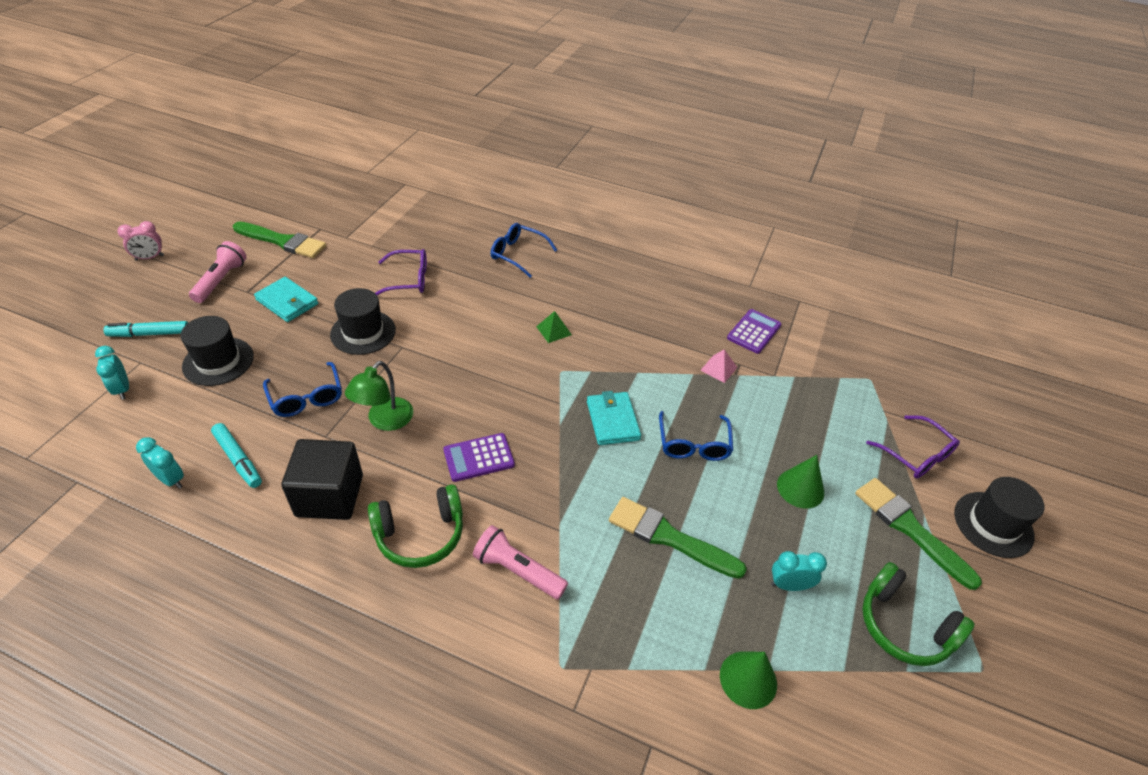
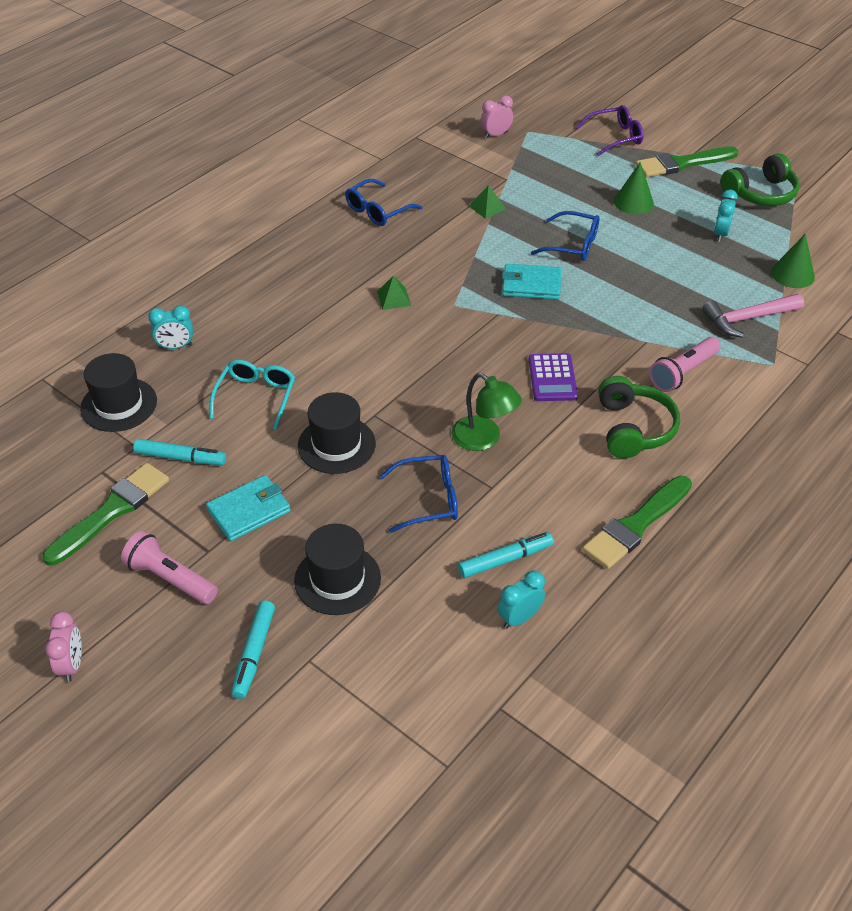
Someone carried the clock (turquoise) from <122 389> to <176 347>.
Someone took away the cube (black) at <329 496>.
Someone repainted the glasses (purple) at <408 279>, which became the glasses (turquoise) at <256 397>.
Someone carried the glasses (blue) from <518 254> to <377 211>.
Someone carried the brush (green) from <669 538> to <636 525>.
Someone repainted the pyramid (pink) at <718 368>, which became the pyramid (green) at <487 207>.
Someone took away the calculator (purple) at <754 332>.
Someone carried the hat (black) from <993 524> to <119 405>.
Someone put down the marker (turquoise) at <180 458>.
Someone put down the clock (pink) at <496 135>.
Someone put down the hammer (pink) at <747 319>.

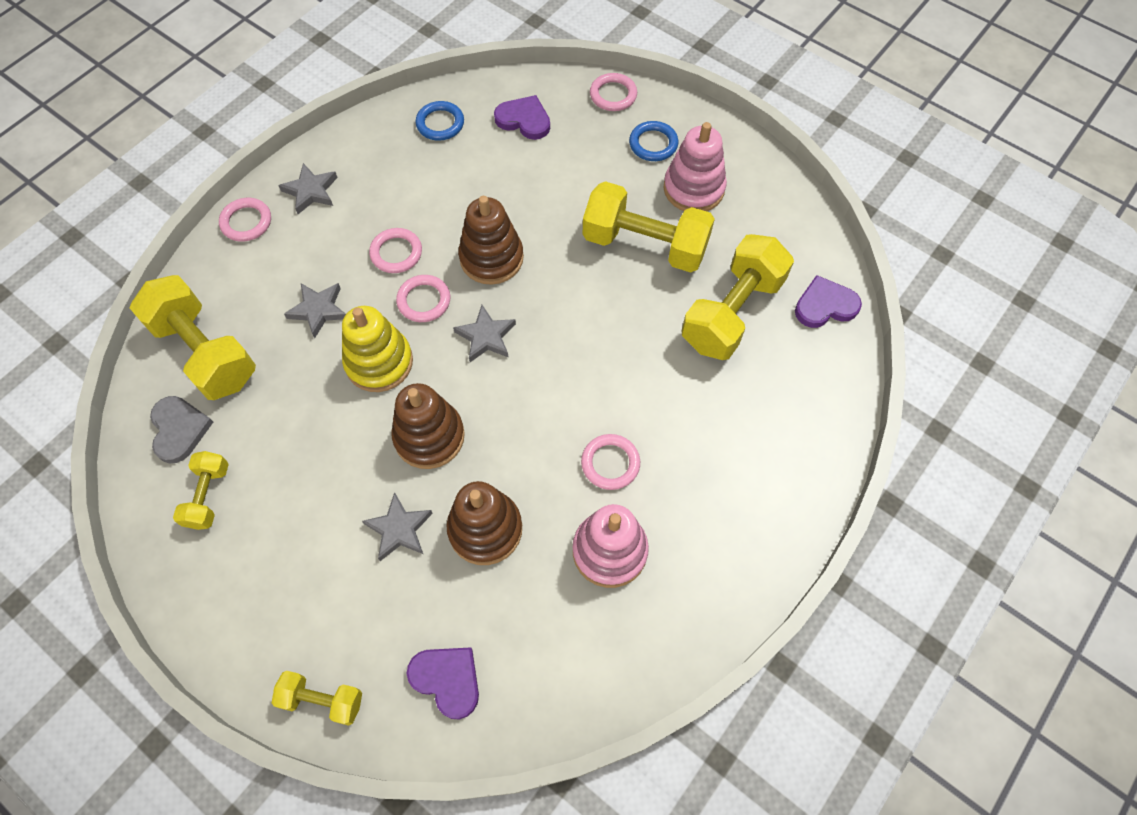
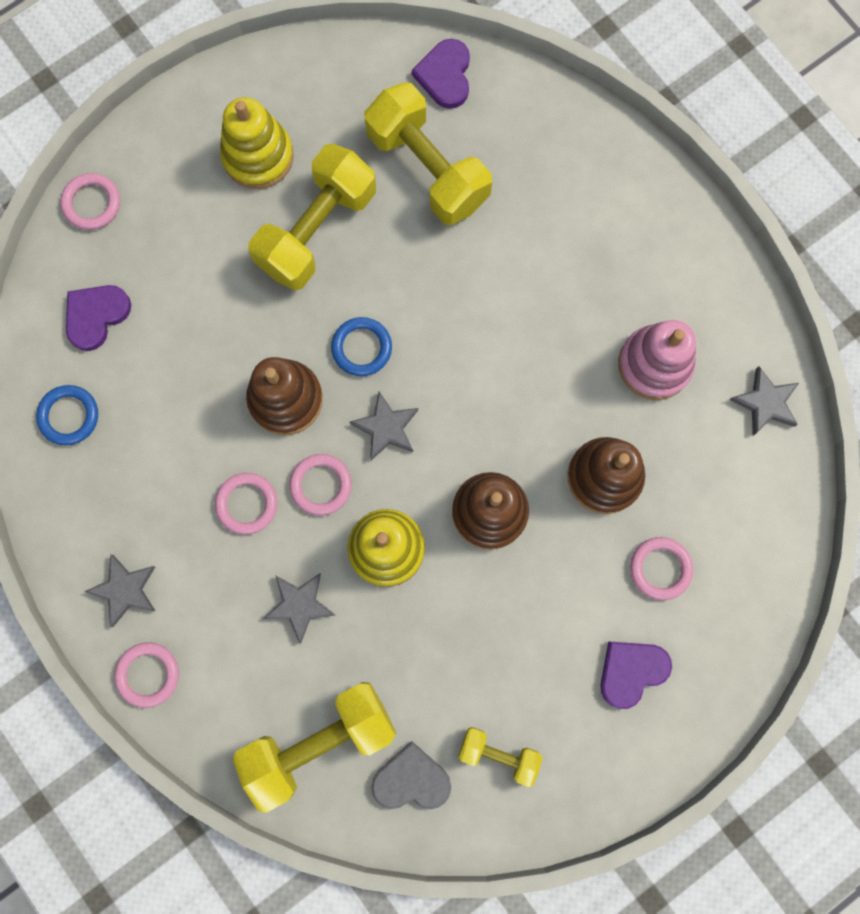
Someone took away the dumbbell (yellow) at <322 700>.
Someone carried the star (grey) from <399 529> to <765 403>.
Someone carried the heart (purple) from <447 680> to <631 671>.
Someone carried the ring (pink) from <610 463> to <660 568>.
Someone carried the ring (blue) from <653 144> to <362 348>.
Someone repainted the stacking toy (pink) at <693 189>, which became the stacking toy (yellow) at <258 156>.

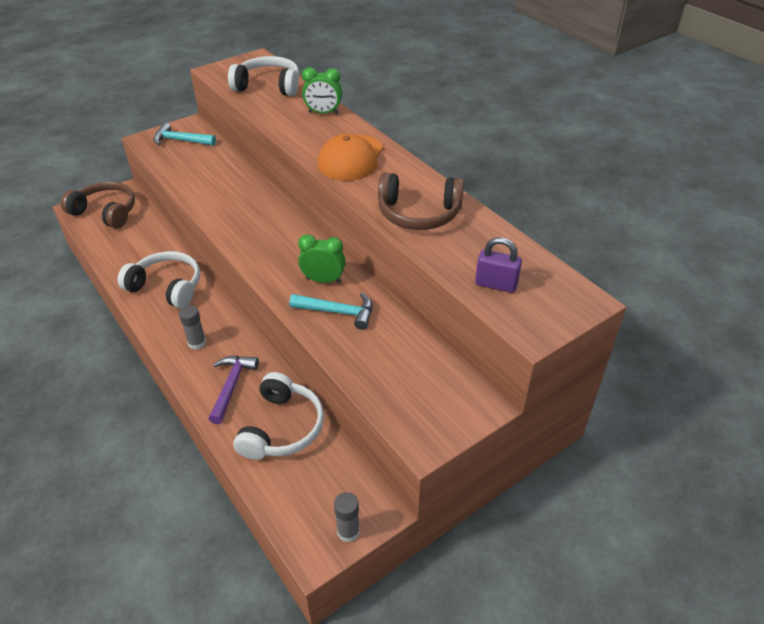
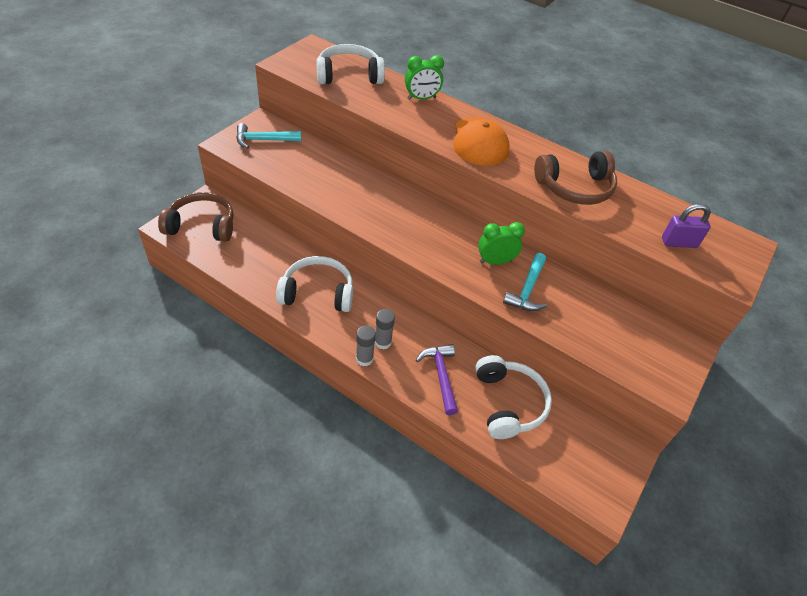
Someone rotated the hammer (turquoise) at <338 312> by 120 degrees clockwise.
Someone carried the glue stick (grey) from <348 531> to <364 359>.

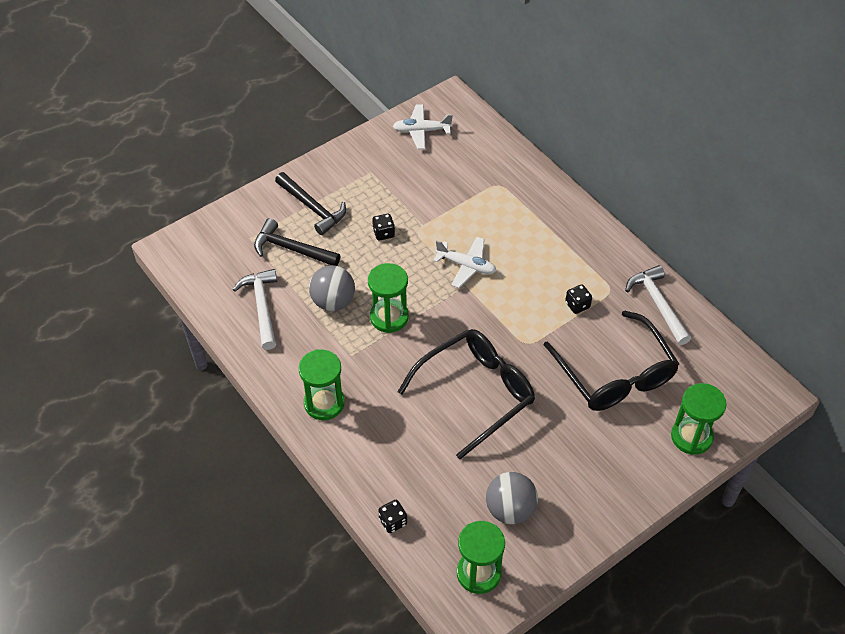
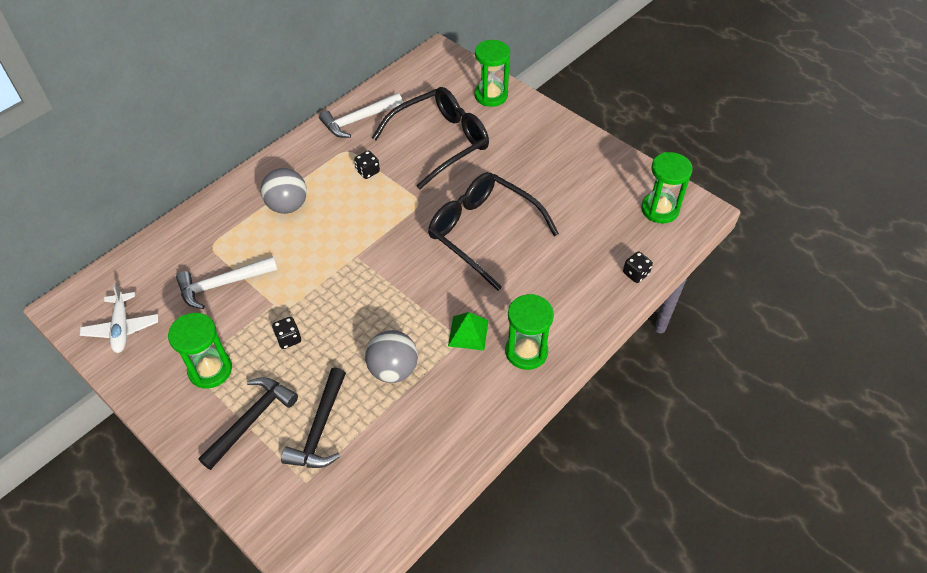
Someone carried the hammer (white) from <262 307> to <222 284>.
Someone carried the hourglass (green) from <389 317> to <210 370>.
Someone took away the plane (white) at <466 266>.
Someone carried the ball (grey) from <510 509> to <287 205>.
Someone put down the pyramid (green) at <468 333>.

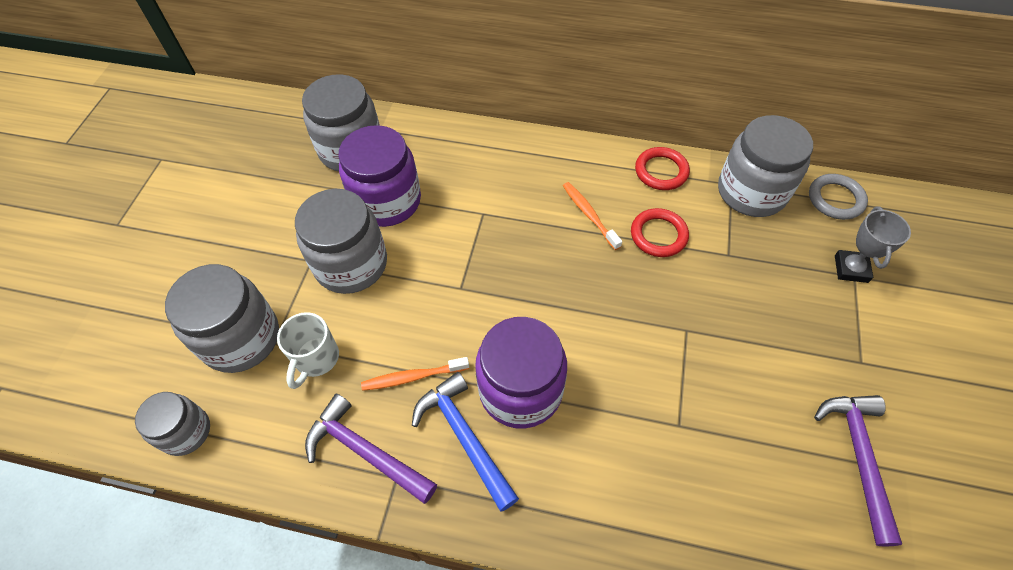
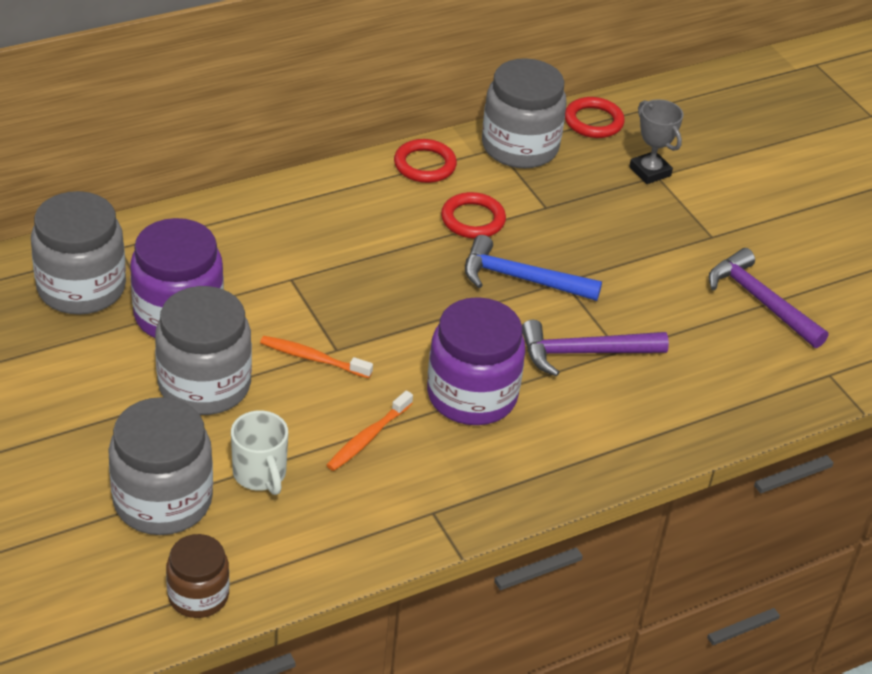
Someone repainted the jar (grey) at <186 432>, which became the jar (brown) at <198 595>.
Someone carried the hammer (purple) from <365 451> to <584 353>.
Someone carried the hammer (blue) from <464 437> to <521 279>.
Someone carried the toothbrush (orange) from <589 215> to <313 358>.
Someone repainted the ring (grey) at <835 199>, which became the ring (red) at <593 121>.

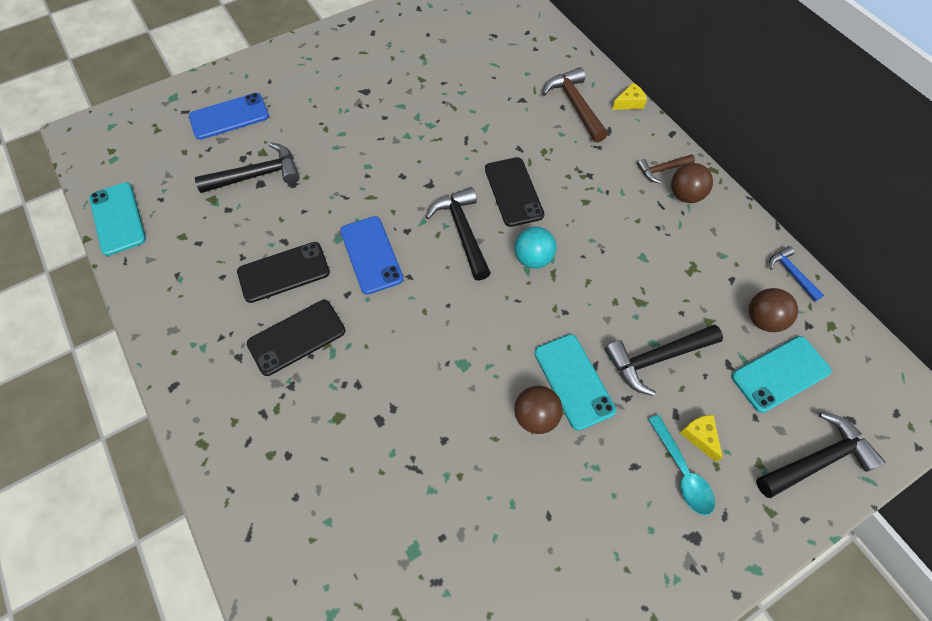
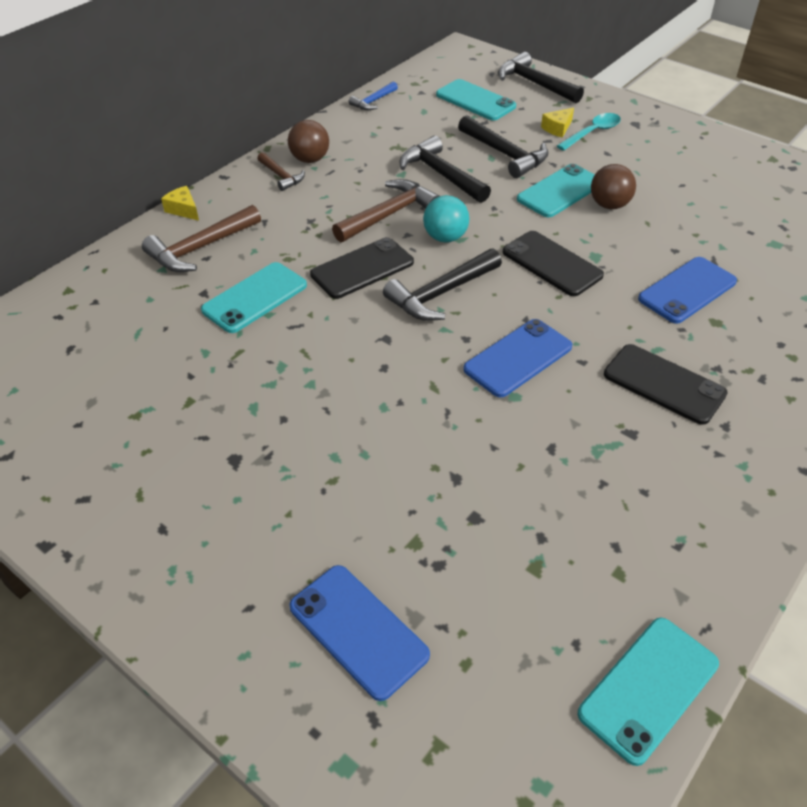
Someone carried the hammer (black) from <257 175> to <441 174>.
Someone carried the phone (black) from <284 272> to <552 264>.
Someone took away the ball (brown) at <763 320>.
Someone put down the phone (turquoise) at <255 298>.
Someone put down the hammer (brown) at <389 214>.
Someone put down the phone (blue) at <687 290>.

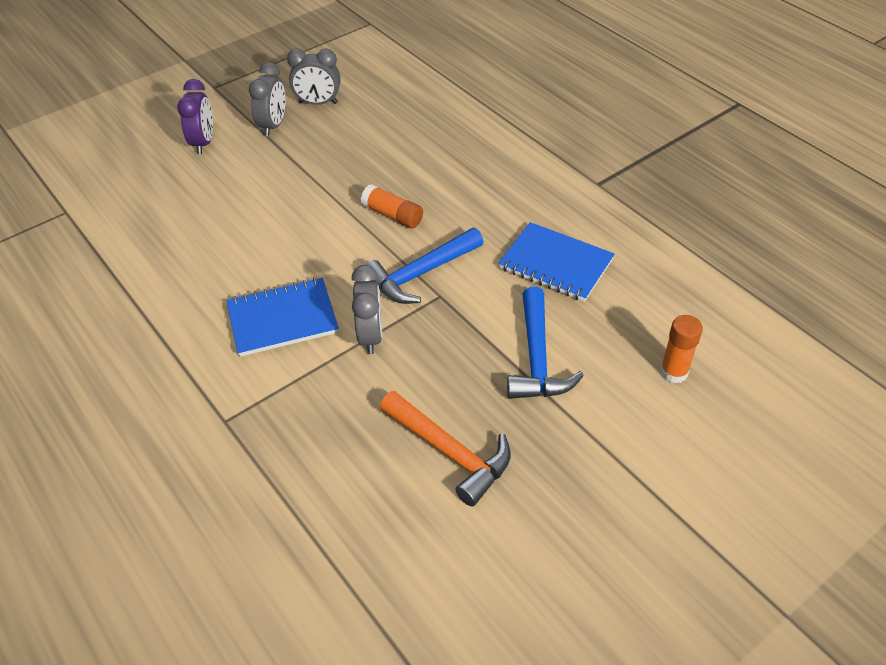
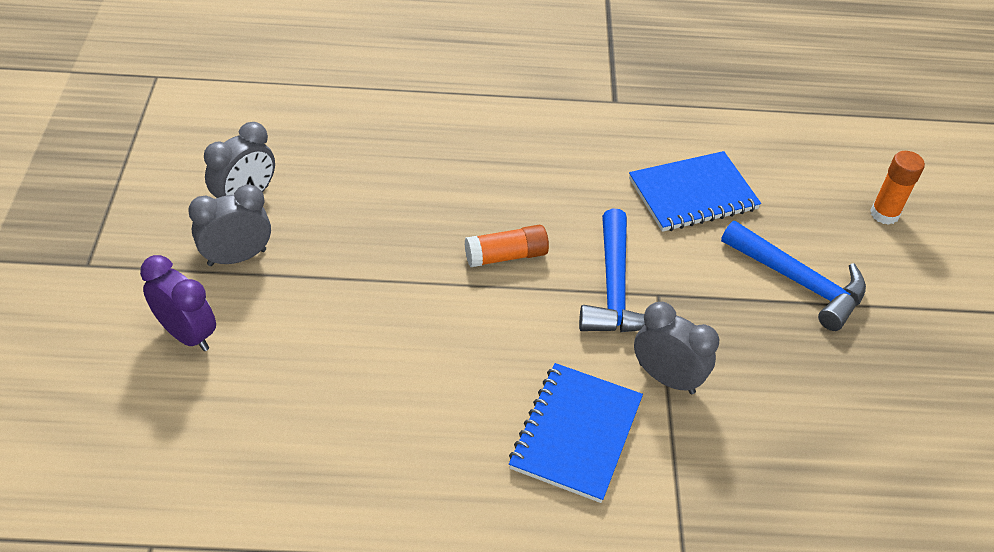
Someone rotated the clock (grey) at <273 126> by 75 degrees counterclockwise.
Someone took away the hammer (orange) at <450 453>.

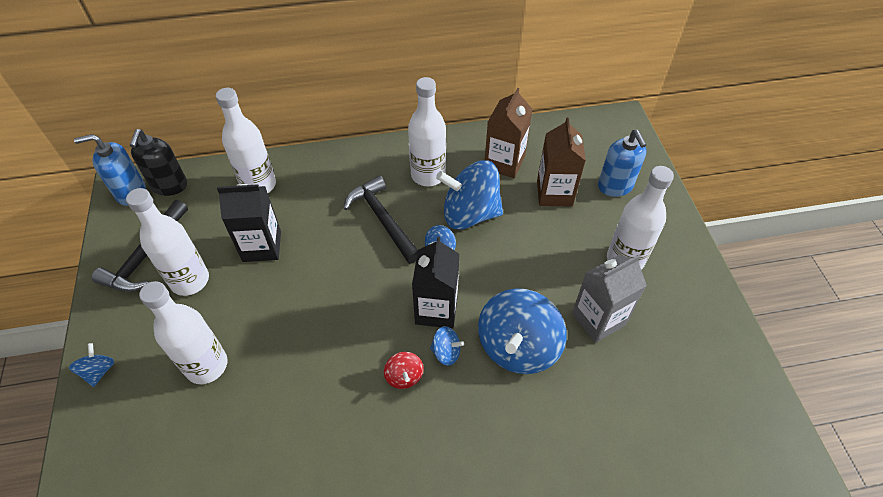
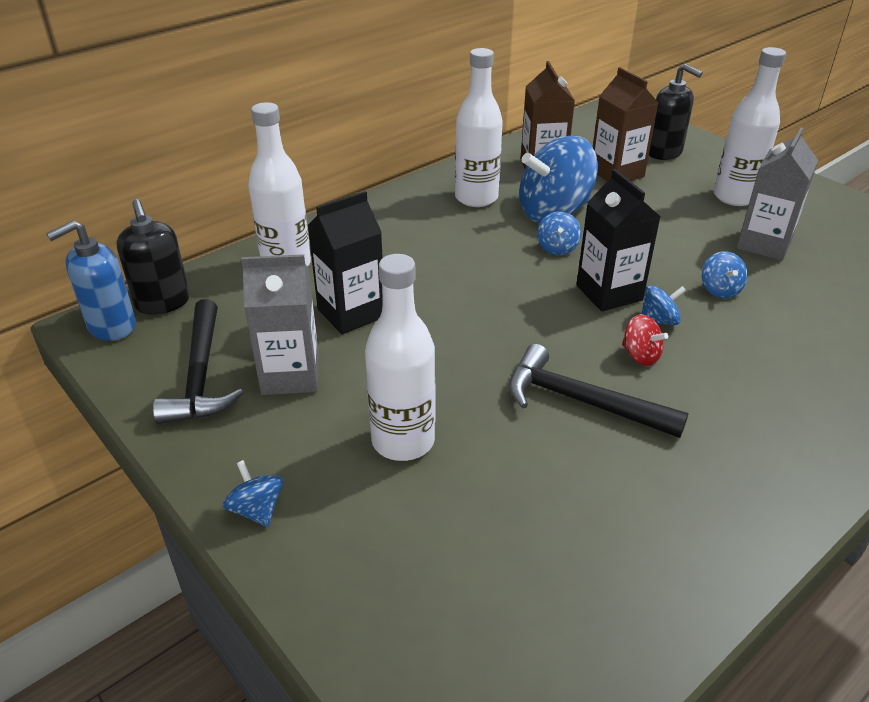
Someone swapped the bottle (white) at <190 280> for the carton (grey) at <290 375>.
Someone carried the hammer (black) from <383 219> to <581 401>.
Someone scaled the spinning top (blue) at <518 347> by 0.45.
Someone repainted the soap dispenser (blue) at <615 186>, which became the soap dispenser (black) at <664 152>.

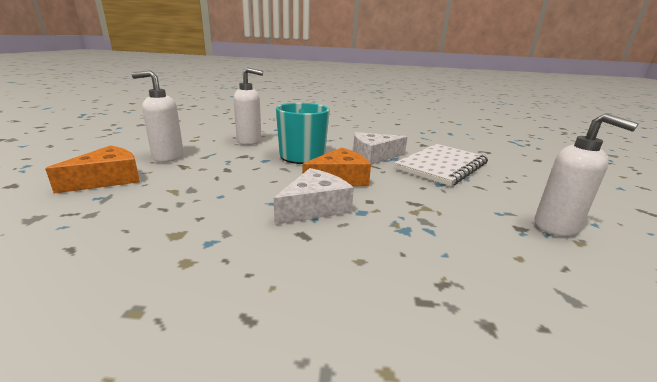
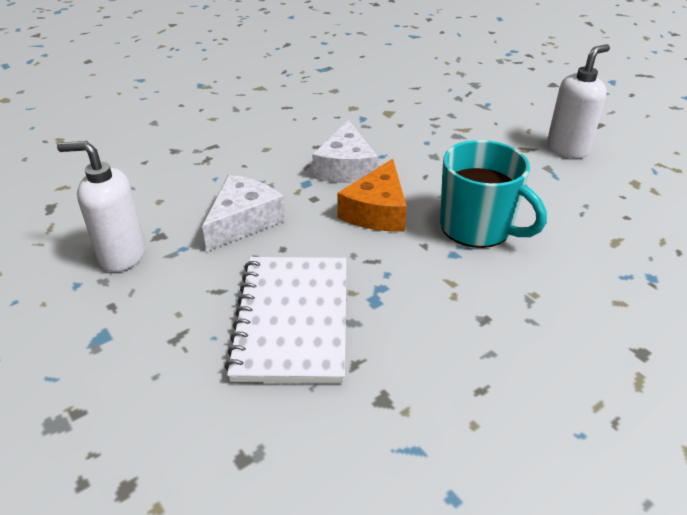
Someone took away the cheese (orange) at <107 179>.
Someone took away the soap dispenser (white) at <249 141>.
Someone carried the cheese (white) from <374 156> to <243 221>.

